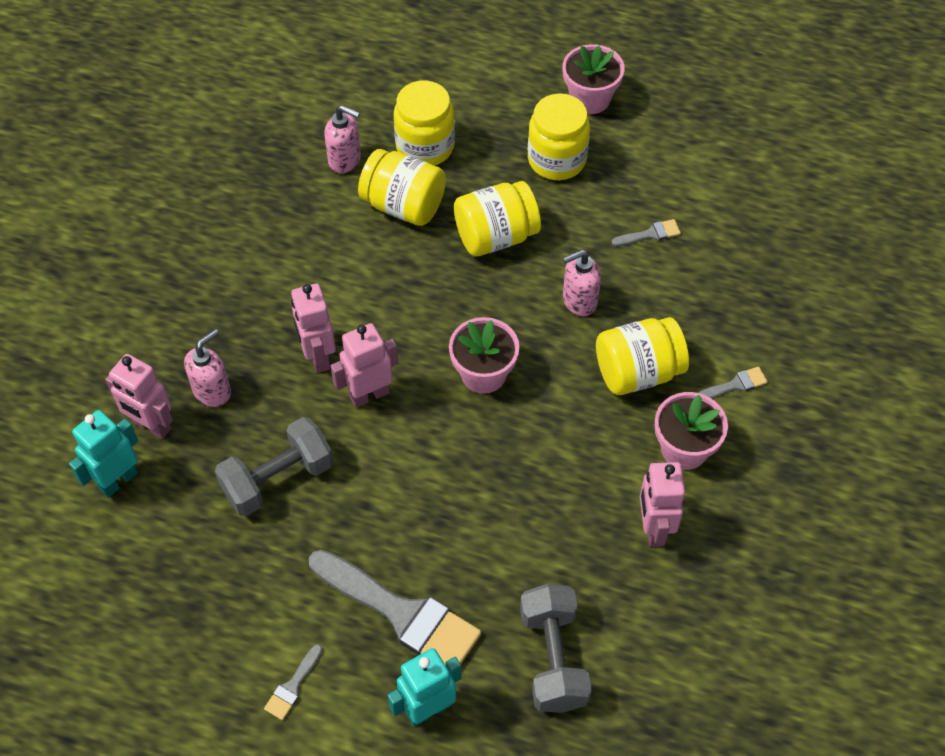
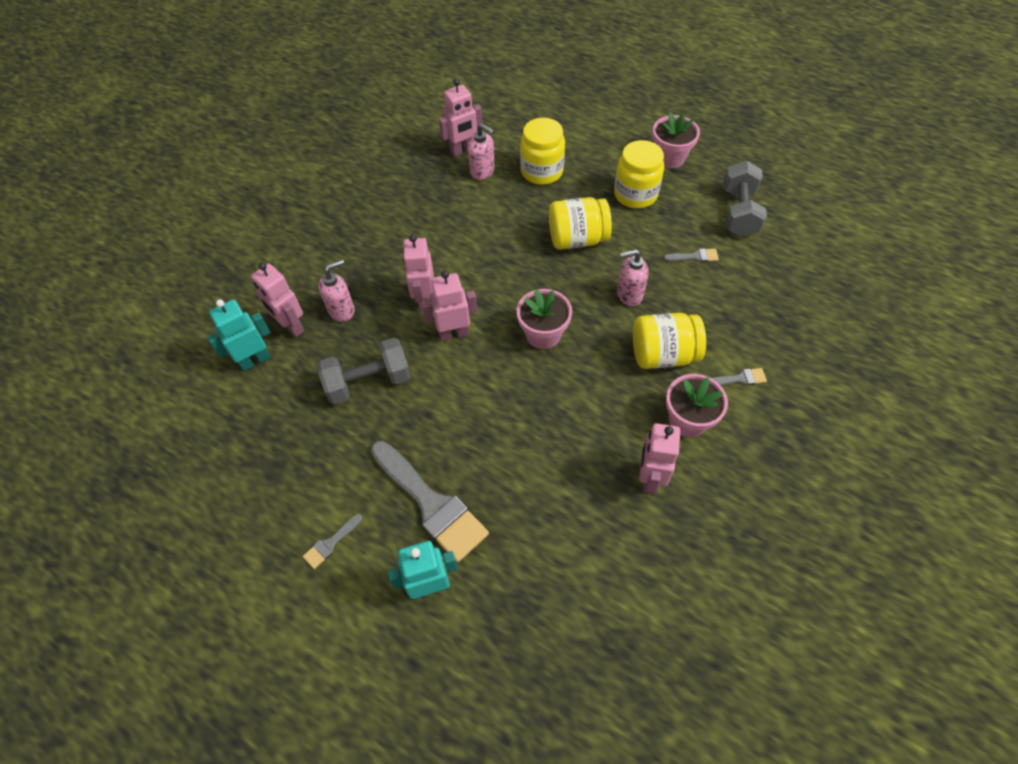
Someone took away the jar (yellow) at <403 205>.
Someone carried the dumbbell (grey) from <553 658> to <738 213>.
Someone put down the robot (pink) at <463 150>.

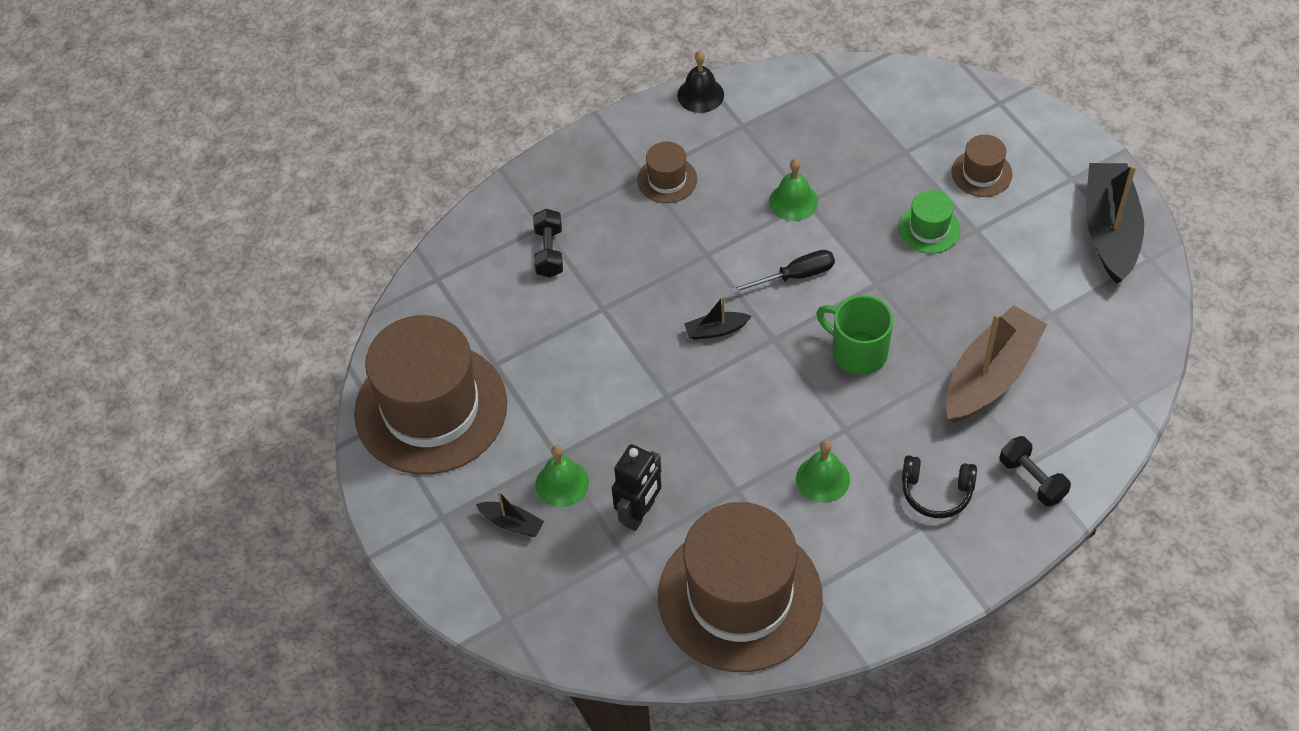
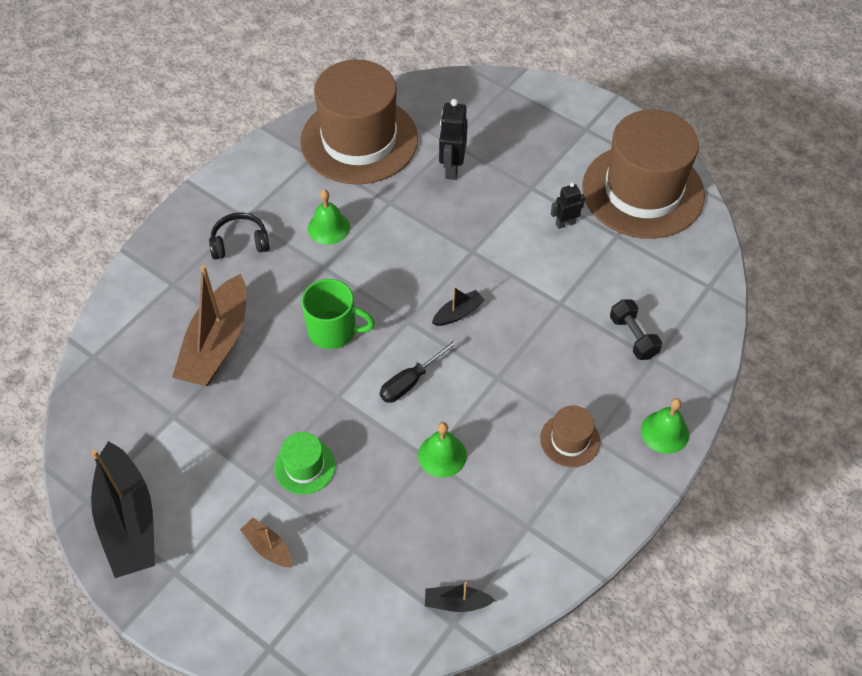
Someone carried the boat (black) from <512 523> to <456 602>.
Someone carried the bell (green) from <562 483> to <665 432>.
Someone took away the bell (black) at <700 95>.
Someone swapped the hat (brown) at <981 173> for the boat (brown) at <268 547>.
Someone took away the dumbbell (black) at <1032 479>.
Someone put down the robot (black) at <565 223>.

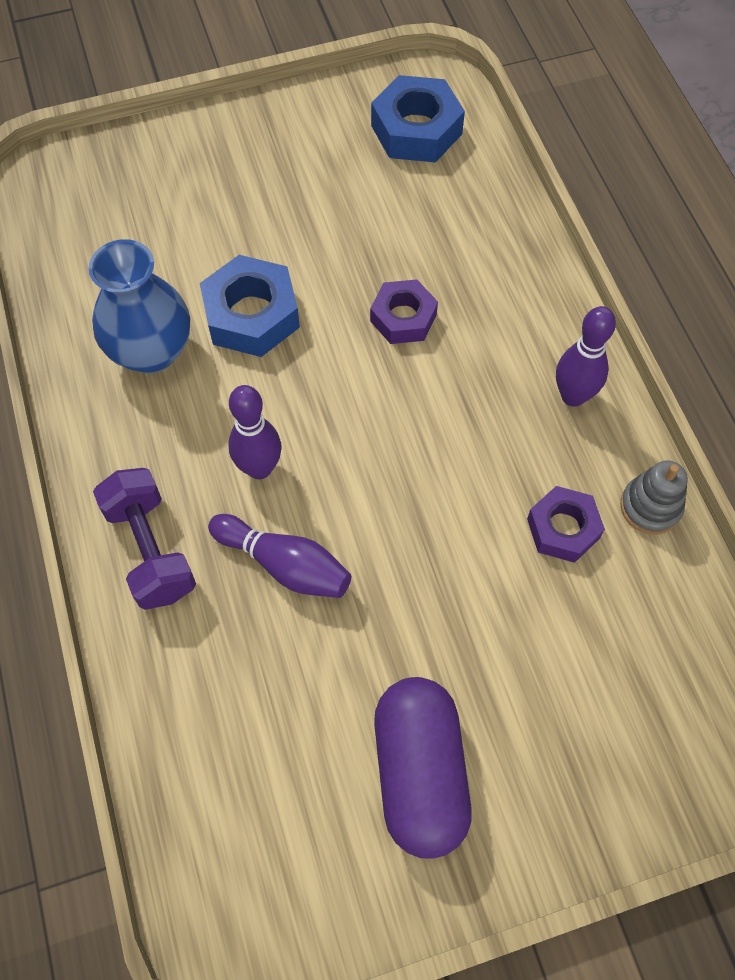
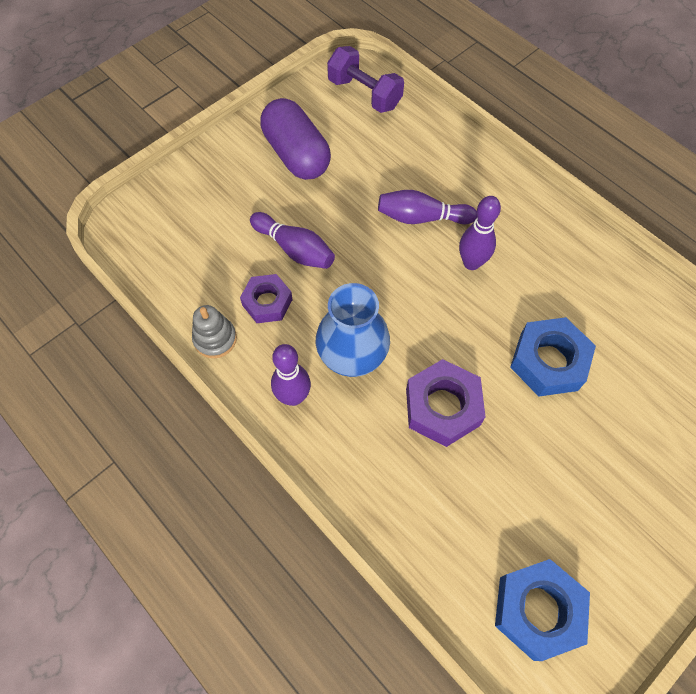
Someone carried the vase (blue) from <151 351> to <352 356>.
Someone carried the dumbbell (purple) from <150 550> to <364 94>.
Someone scaled the nut (purple) at <403 318> by 1.51.
Someone put down the bowling pin (purple) at <294 249>.

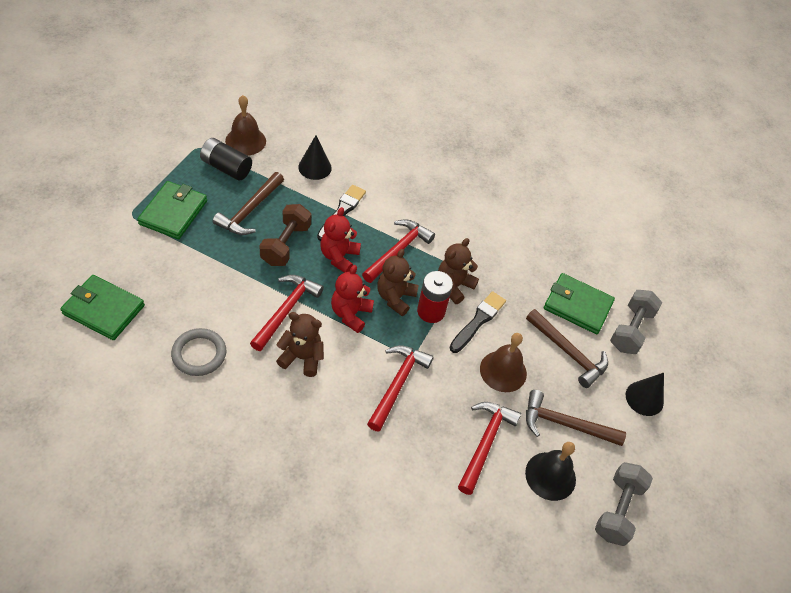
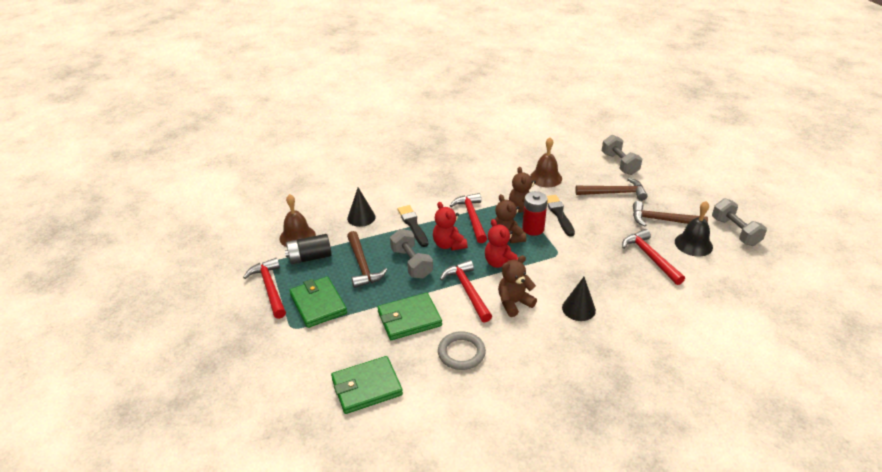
Someone repainted the dumbbell (brown) at <286 244>, which became the dumbbell (grey) at <411 263>.
Someone carried the hammer (red) from <398 384> to <270 288>.
Someone carried the bell (brown) from <503 371> to <546 178>.
Someone rotated the hammer (brown) at <565 424> by 45 degrees clockwise.
Someone carried the wallet (green) from <577 305> to <409 319>.
Someone carried the cone (black) from <644 398> to <578 309>.

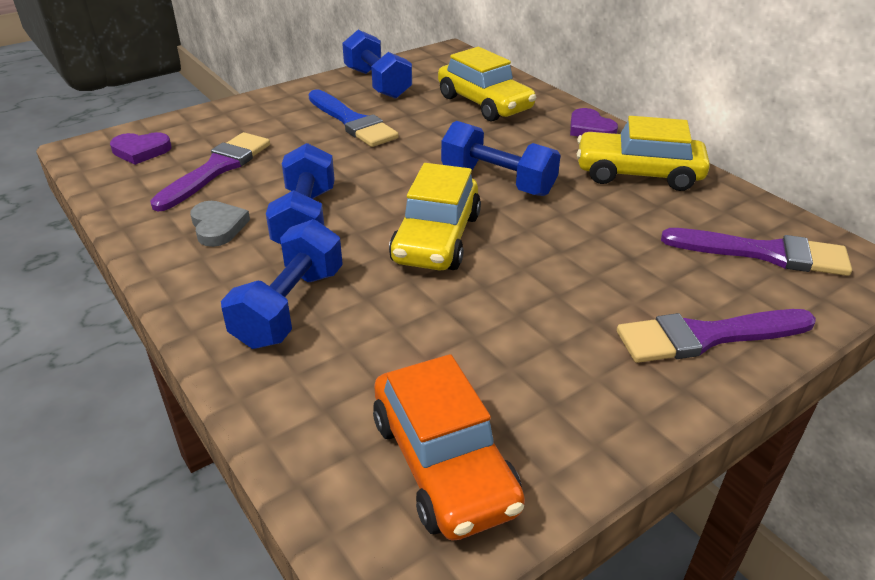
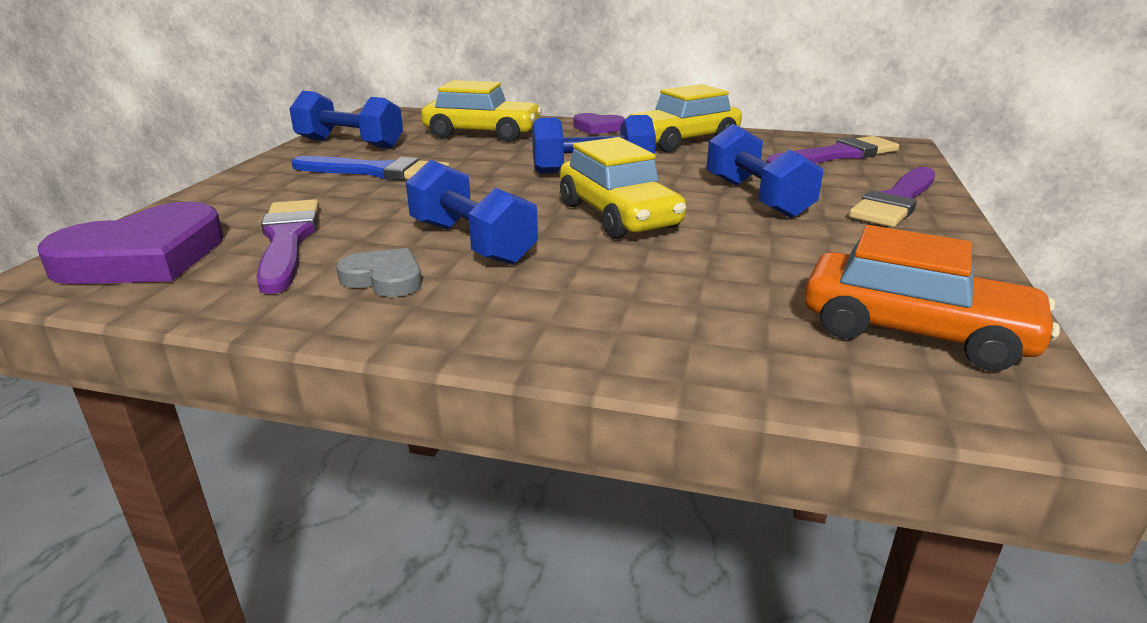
Someone scaled the heart (purple) at <141 151> by 1.89.
Someone carried the dumbbell (blue) from <290 307> to <757 198>.

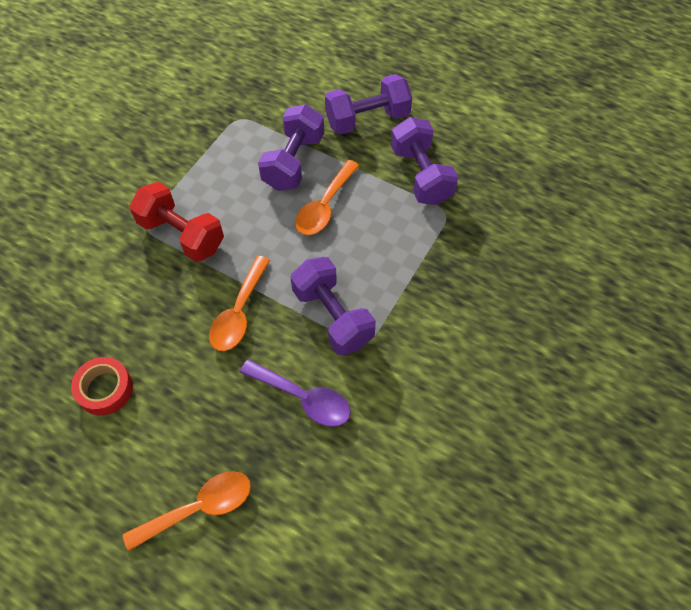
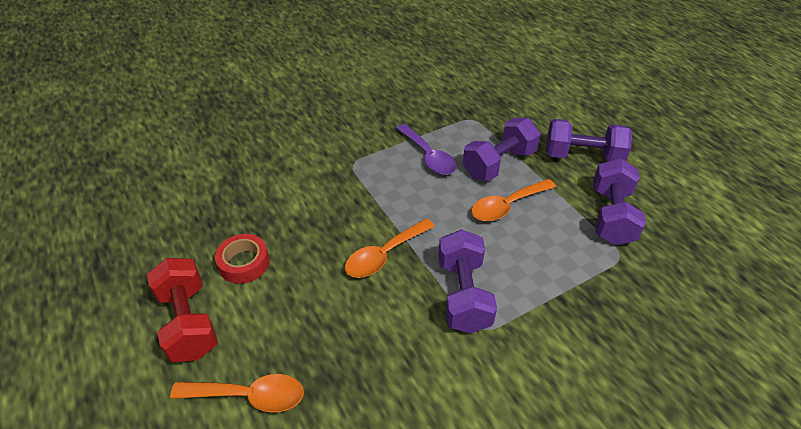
Someone carried the dumbbell (red) from <182 234> to <189 322>.
Someone carried the spoon (purple) from <303 398> to <428 156>.

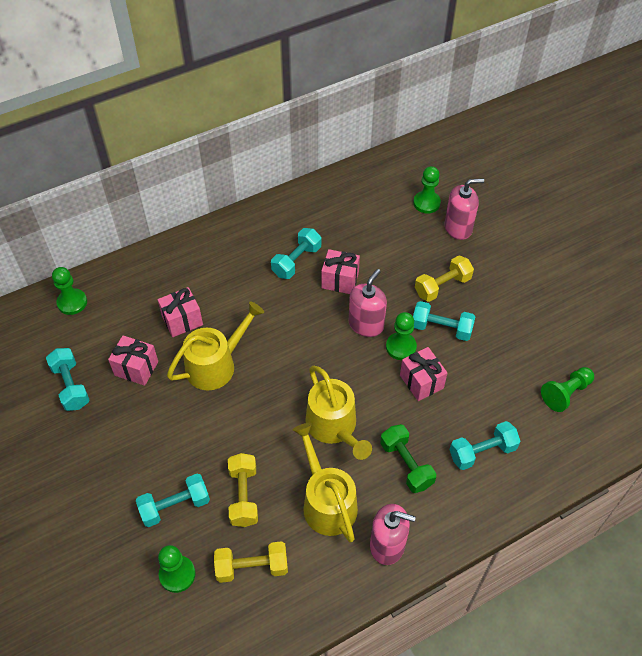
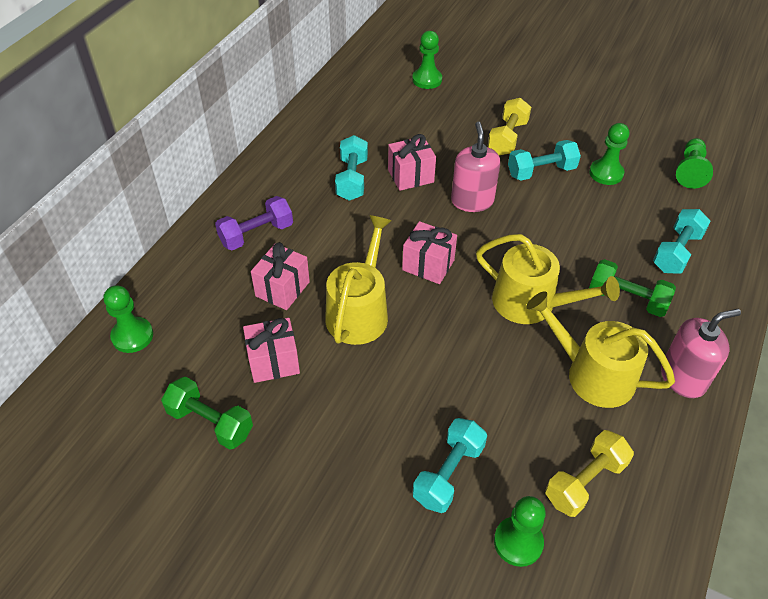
Someone repainted the dumbbell (turquoise) at <71 386>, which became the dumbbell (green) at <210 422>.
Someone took away the dumbbell (yellow) at <244 496>.
Someone carried the pawn (green) from <401 347> to <606 173>.
Someone carried the gift (pink) from <421 382> to <428 265>.
Someone took away the soap dispenser (pink) at <458 228>.
Someone put down the dumbbell (purple) at <256 234>.

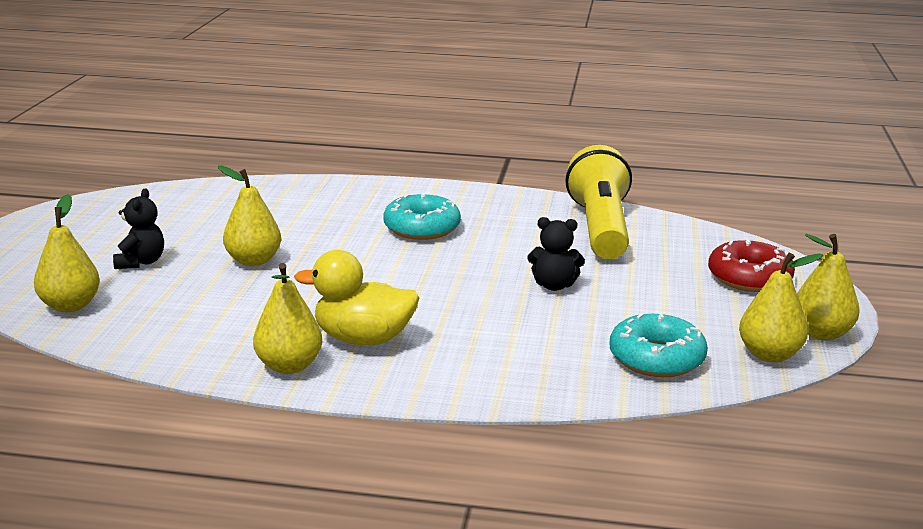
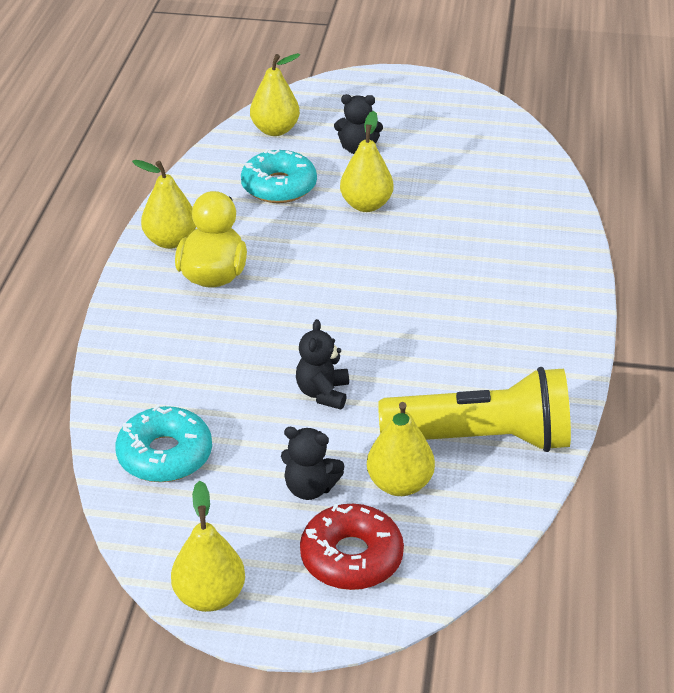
Someone carried the donut (turquoise) from <422 228> to <279 186>.
Someone carried the pear (yellow) from <769 355> to <399 484>.
Someone put down the teddy bear (black) at <310 488>.

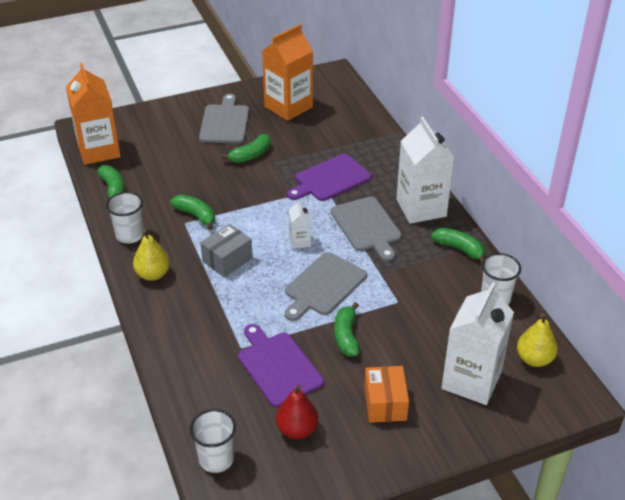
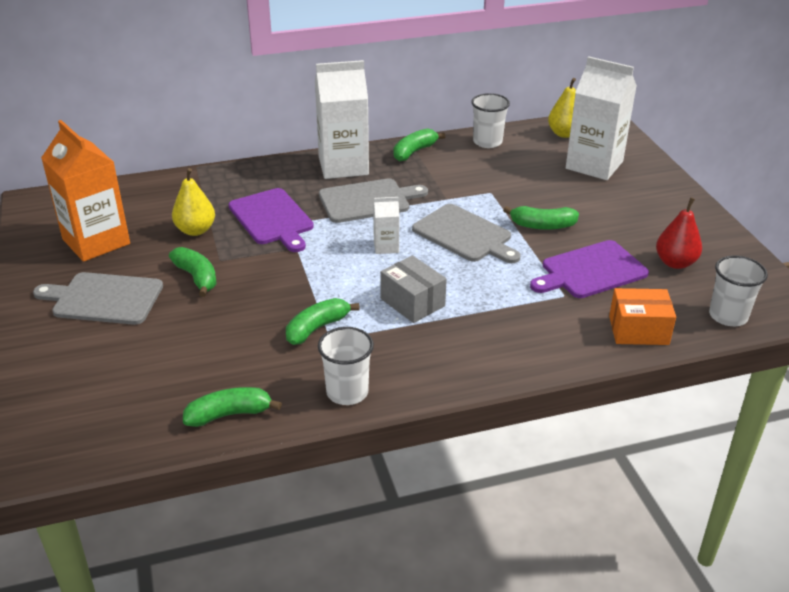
Someone took away the carton (orange) at <99 150>.
Someone carried the pear (yellow) from <153 274> to <195 230>.
Someone carried the box (orange) from <385 403> to <638 330>.

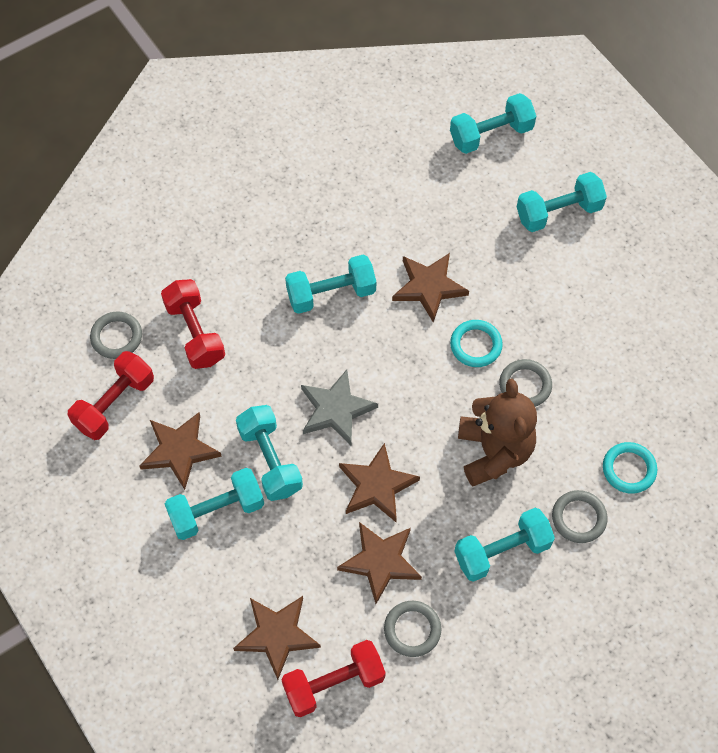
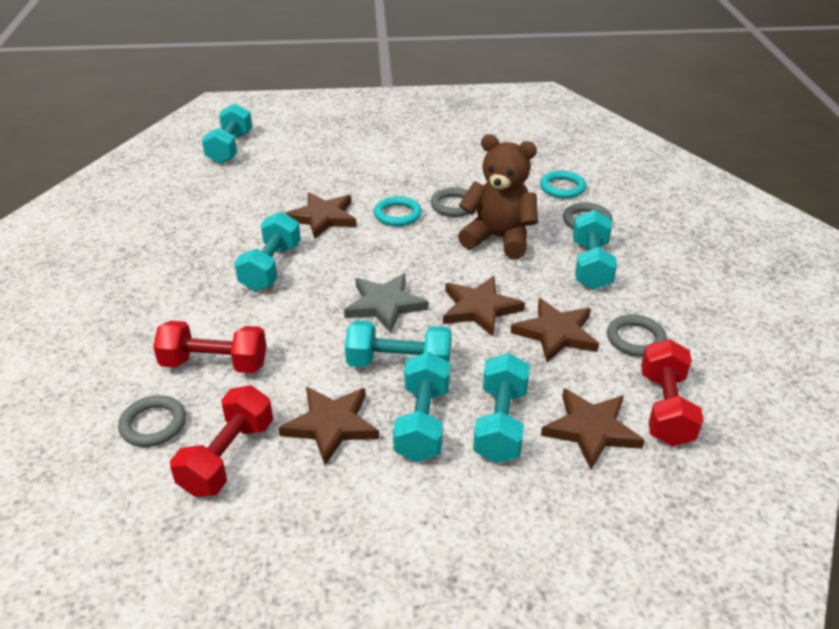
Someone rotated the dumbbell (red) at <114 403> by 45 degrees clockwise.
Someone carried the dumbbell (turquoise) from <558 212> to <500 424>.

